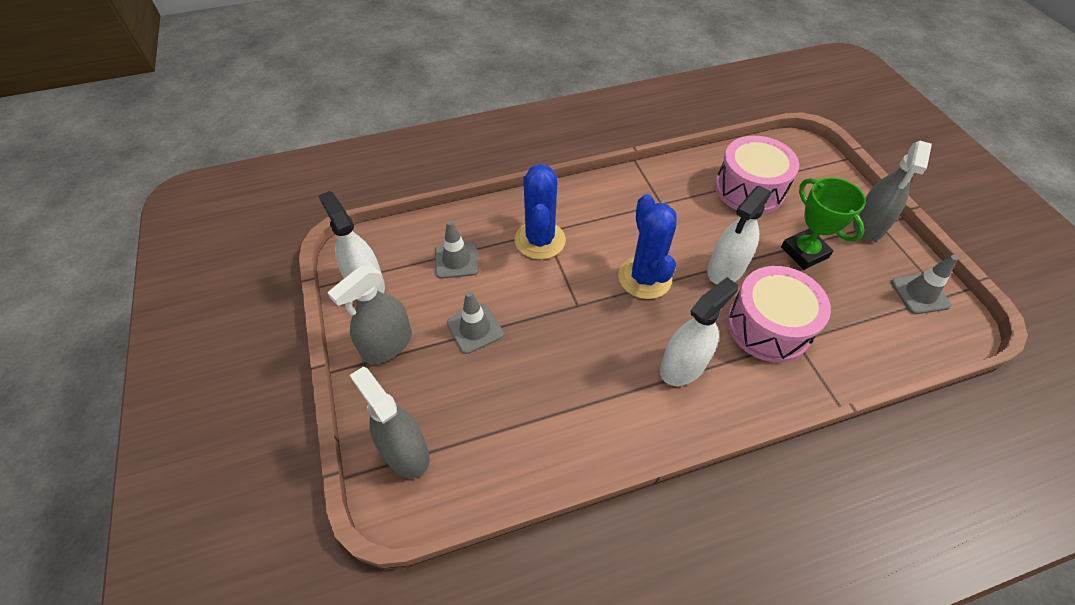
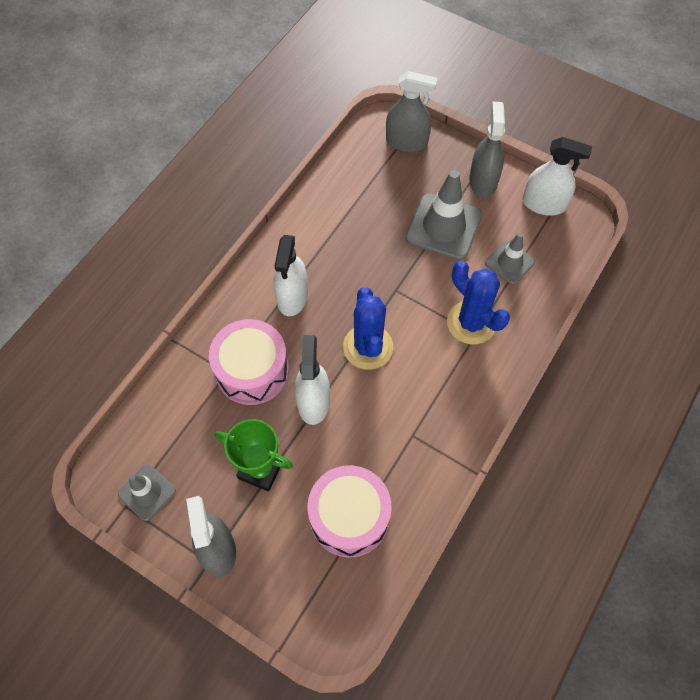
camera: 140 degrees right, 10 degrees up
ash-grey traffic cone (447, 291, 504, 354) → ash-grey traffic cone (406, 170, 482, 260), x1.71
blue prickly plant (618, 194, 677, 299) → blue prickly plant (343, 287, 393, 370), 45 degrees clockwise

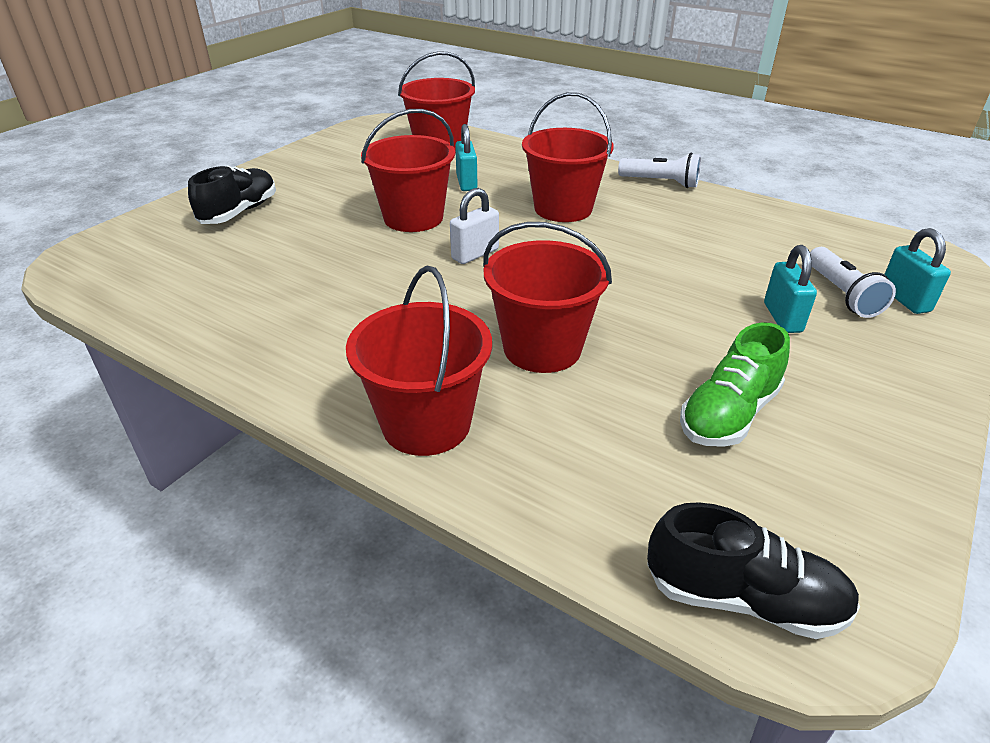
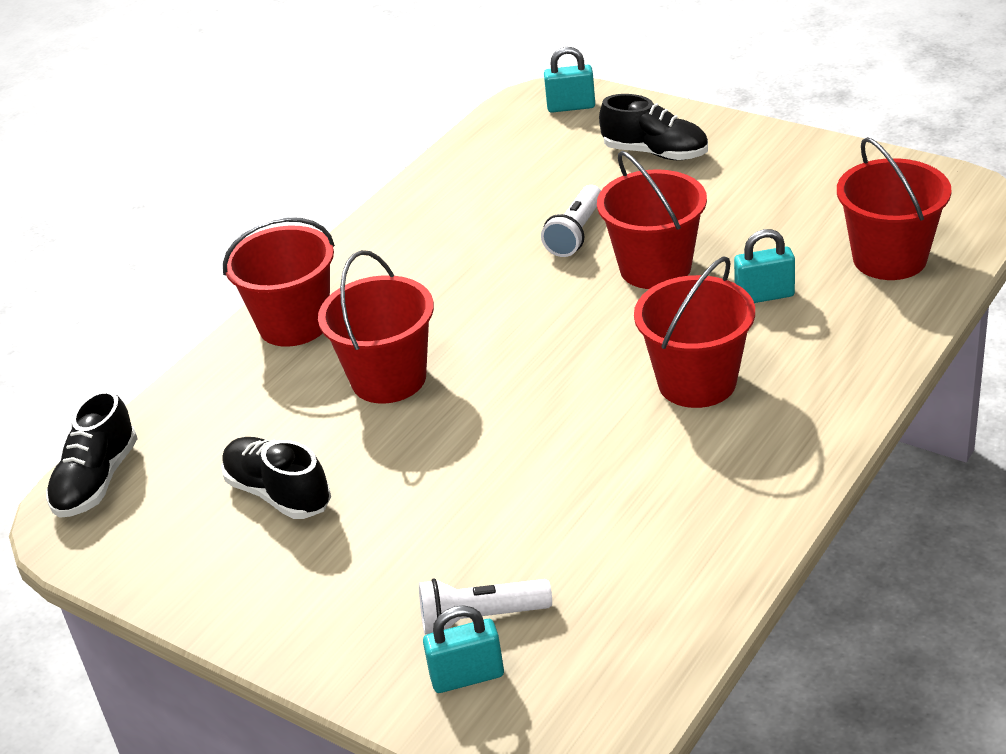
camera: 95 degrees right, 0 degrees up
pure white lock (450, 188, 499, 264) → -
pure white torch (618, 153, 701, 188) → pure white torch (541, 185, 601, 257), shifted
emerald shoe (680, 323, 790, 447) → black shoe (221, 437, 331, 519)
turquoise lock (764, 245, 817, 333) → turquoise lock (544, 47, 595, 113), shifted

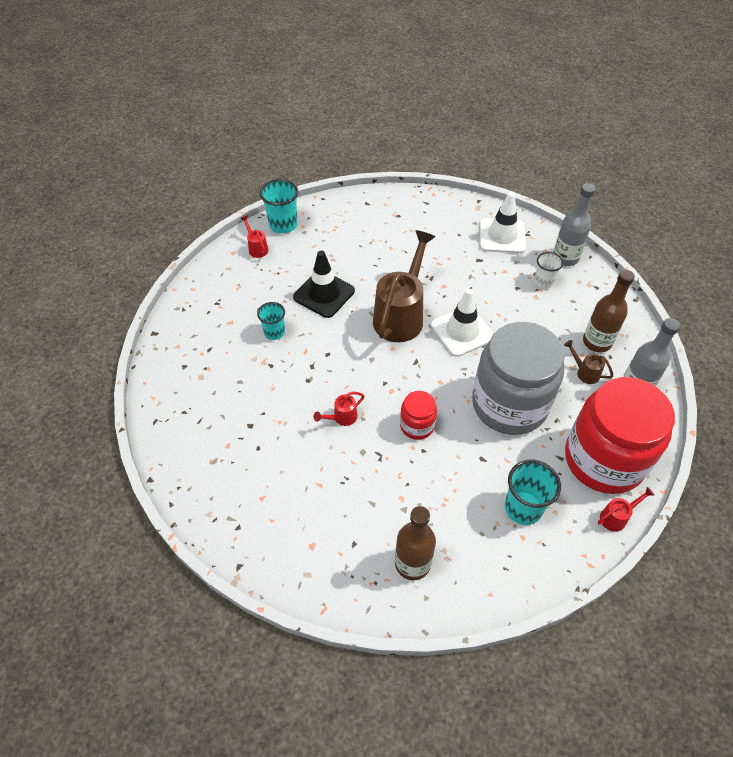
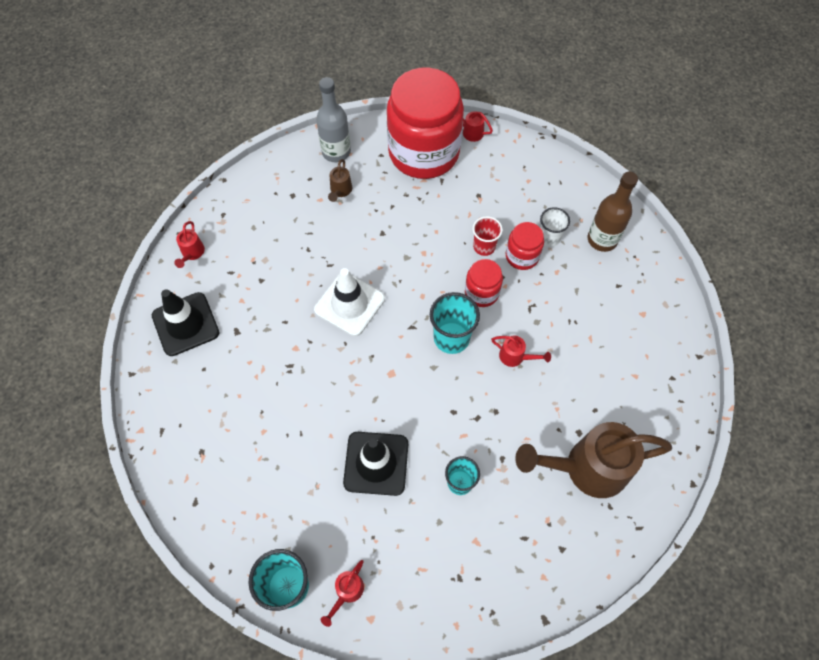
camera: 120 degrees left, 10 degrees up
brown watering pot (373, 230, 436, 342) → brown watering pot (515, 422, 672, 498), shifted
ash-grey jam jar (472, 322, 565, 435) → -
pure white traffic cone (480, 192, 526, 253) → black traffic cone (152, 289, 219, 356)
turquoise tumbler (505, 459, 561, 525) → turquoise tumbler (430, 292, 480, 354), shifted
pure white tumbler (534, 252, 564, 289) → pure white tumbler (540, 207, 570, 247), shifted
ash-grey flask (553, 183, 596, 266) → red watering pot (174, 221, 205, 268)
brown flask (583, 270, 635, 352) → -
- → red tumbler (473, 216, 503, 256)
- → red jam jar (506, 222, 544, 270)

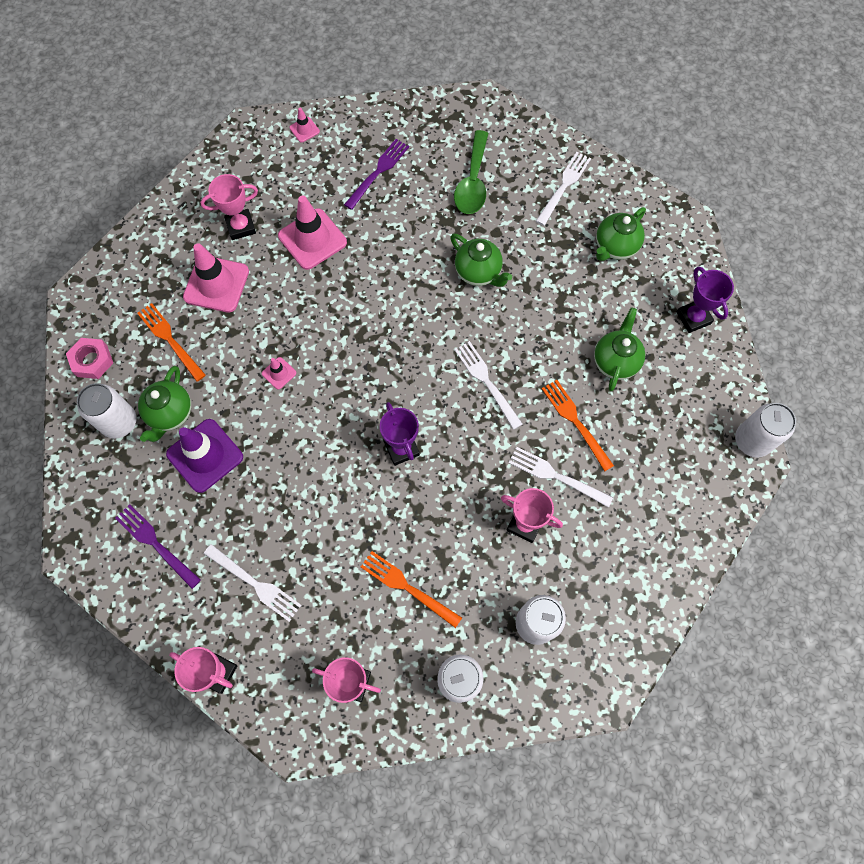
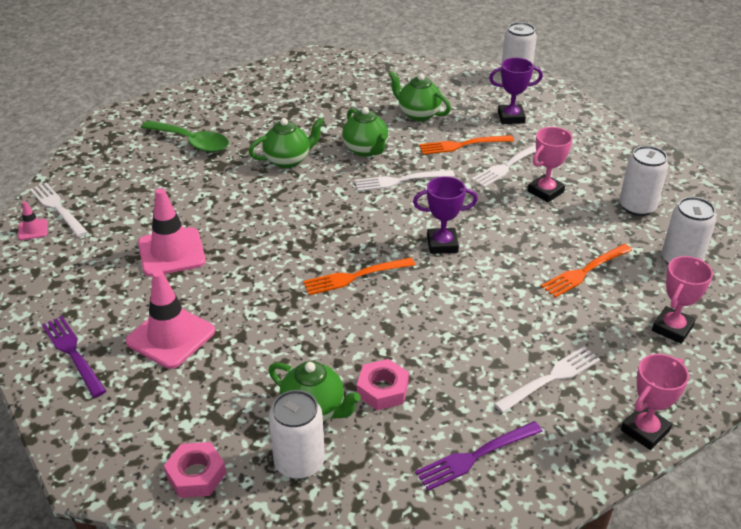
camera: 70 degrees left, 30 degrees down
orange-coloured dinner fork (137, 303, 206, 382) → orange-coloured dinner fork (303, 258, 415, 295), shifted
royal purple traffic cone (166, 419, 243, 493) → pink hexagon nut (357, 359, 409, 410)
pink award cup (200, 174, 258, 240) → -
pink traffic cone (262, 357, 296, 390) → -
royal purple dinner fork (344, 139, 409, 210) → royal purple dinner fork (42, 316, 106, 398), shifted
pure white dinner fork (536, 152, 591, 226) → pure white dinner fork (30, 183, 88, 237), shifted
emerald china teapot (596, 207, 646, 261) → emerald china teapot (342, 107, 388, 157), shifted
royal purple award cup (676, 267, 734, 333) → royal purple award cup (489, 58, 543, 124), shifted

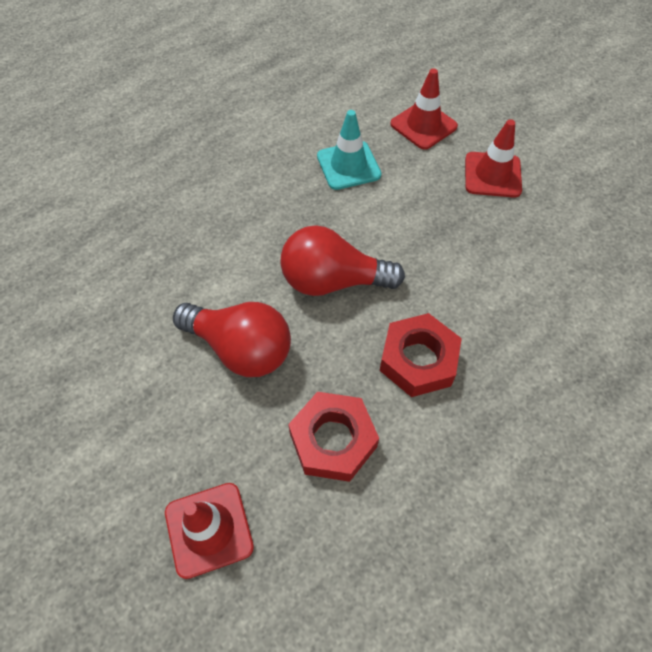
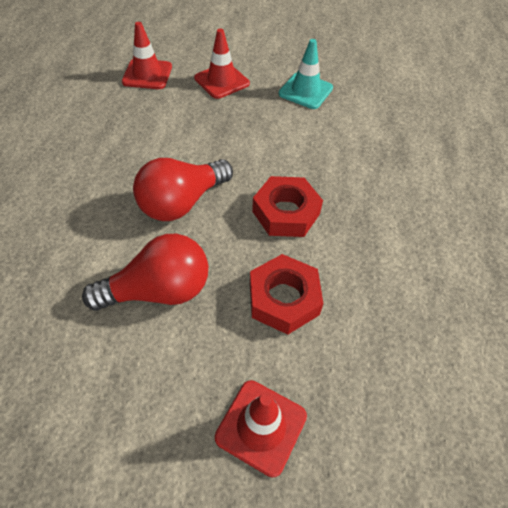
camera: 45 degrees left, 5 degrees down
turquoise traffic cone (317, 110, 381, 190) → turquoise traffic cone (279, 39, 333, 109), shifted

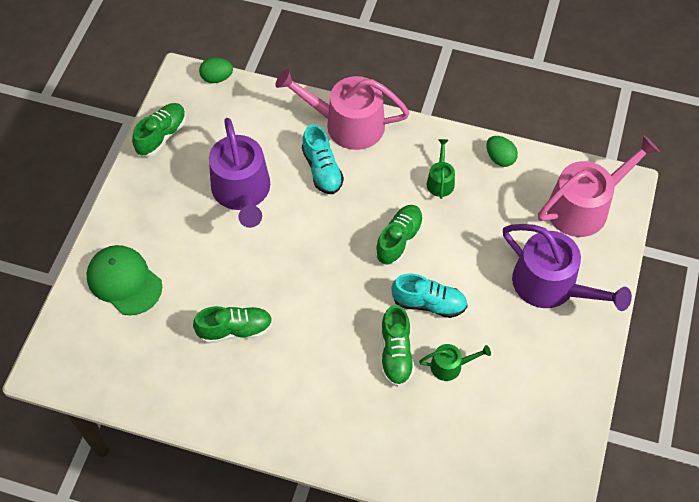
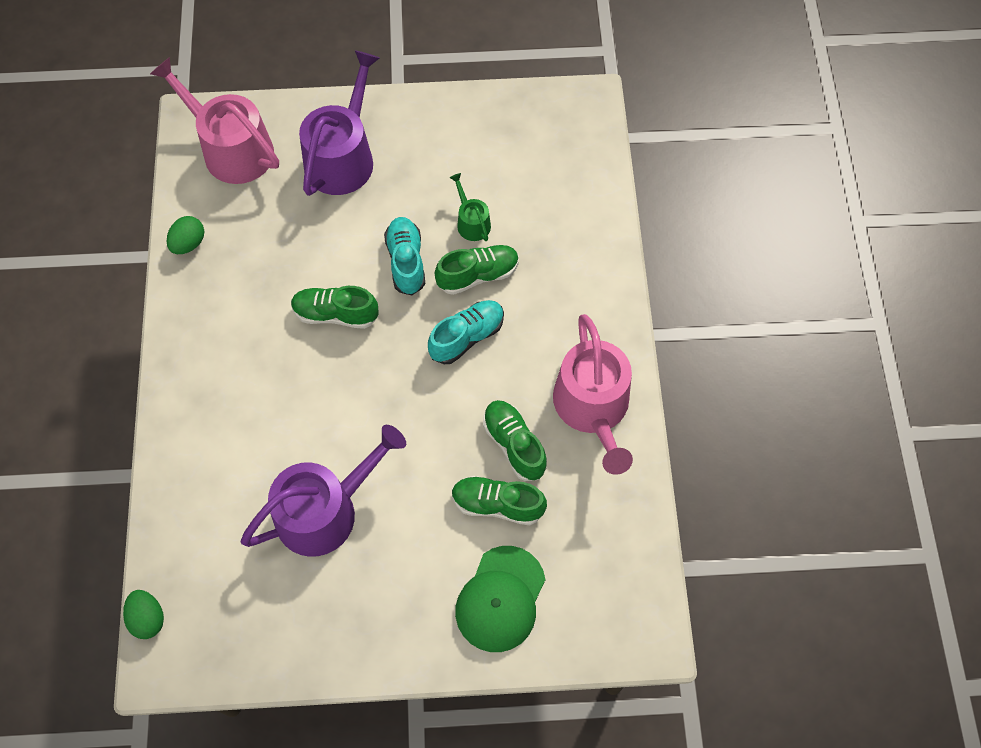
camera: 110 degrees left, 5 degrees up
emerald shoe (132, 103, 186, 157) → emerald shoe (452, 476, 547, 525), shifted
pink watering pot (275, 69, 409, 150) → pink watering pot (553, 314, 633, 475), shifted
turquoise shoe (302, 124, 344, 194) → turquoise shoe (428, 300, 504, 364), shifted
emerald watering pot (427, 139, 455, 199) → -

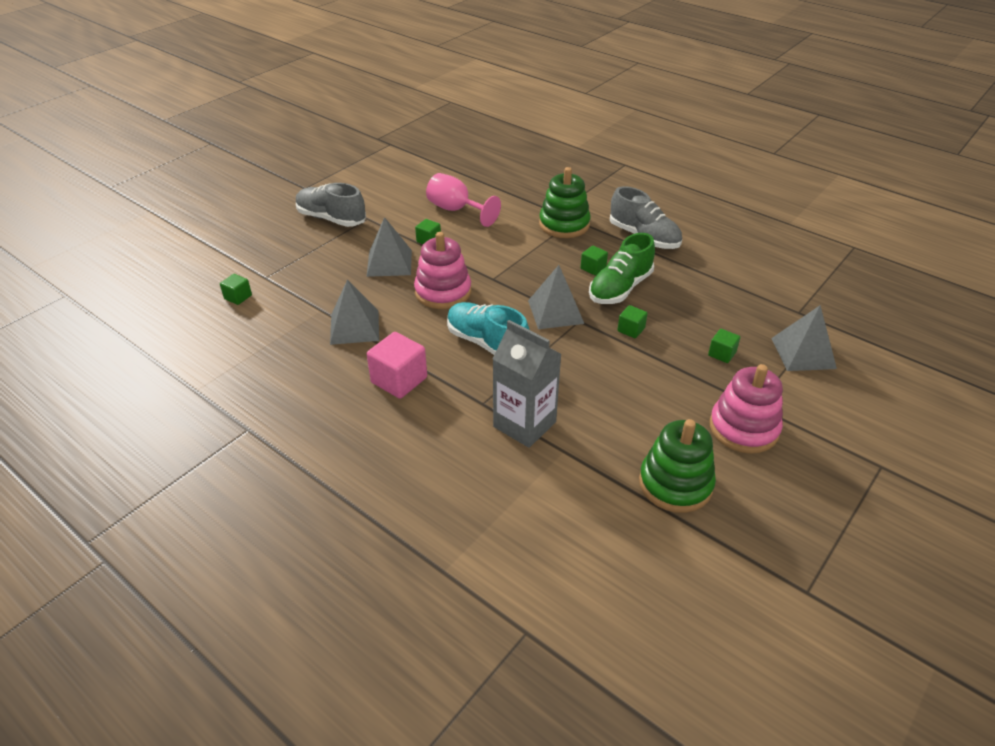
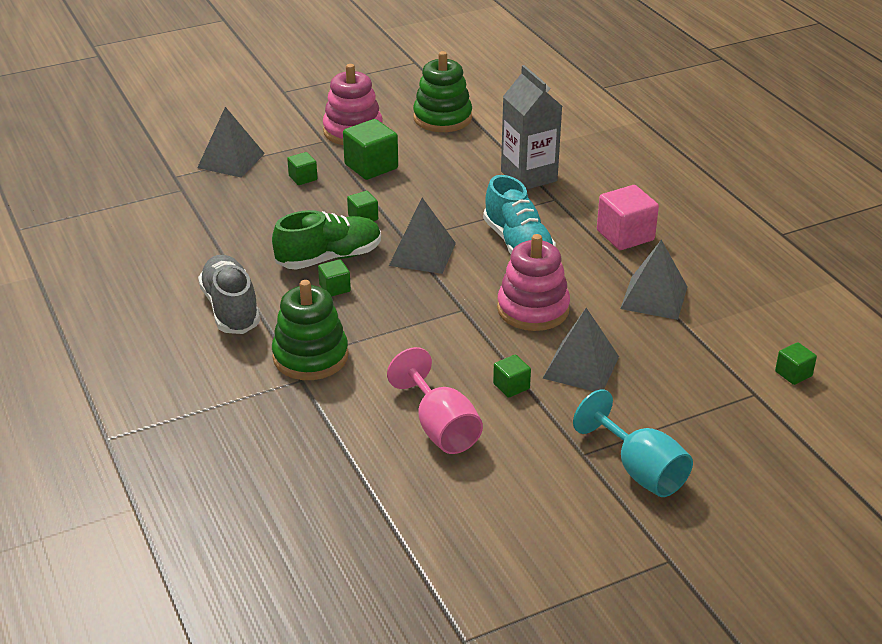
camera: 155 degrees left, 5 degrees down
ash-grey shoe (296, 183, 366, 227) → turquoise goblet (573, 389, 693, 497)
- → emerald cube (343, 119, 398, 180)

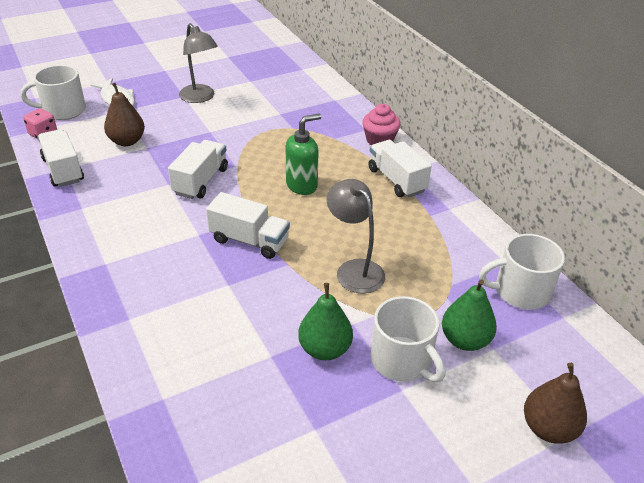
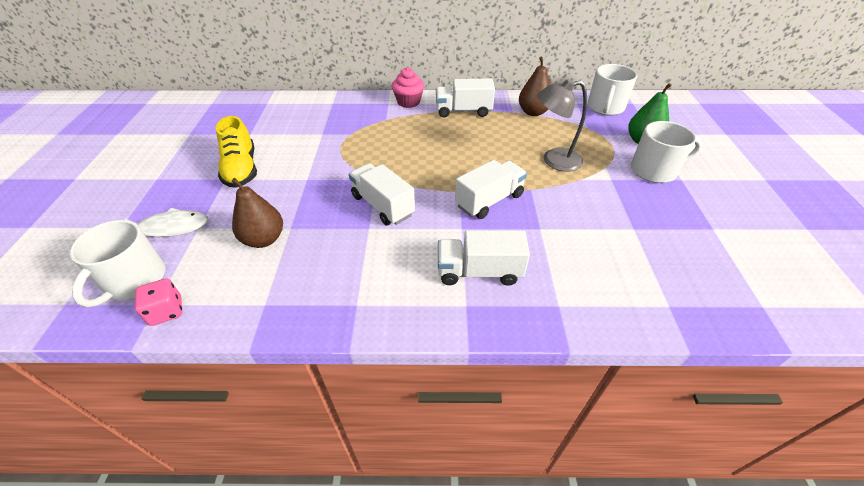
camera: 60 degrees left, 5 degrees up
pure white toy truck (38, 129, 84, 187) → pure white toy truck (438, 230, 530, 286), shifted
ash-grey lamp (179, 23, 218, 103) → golden shoe (216, 116, 257, 188)
emerald soap dispenser (285, 114, 321, 195) → -
emerald toy pear (298, 283, 353, 360) → -
brown toy pear (524, 363, 587, 444) → brown toy pear (519, 57, 551, 116), shifted

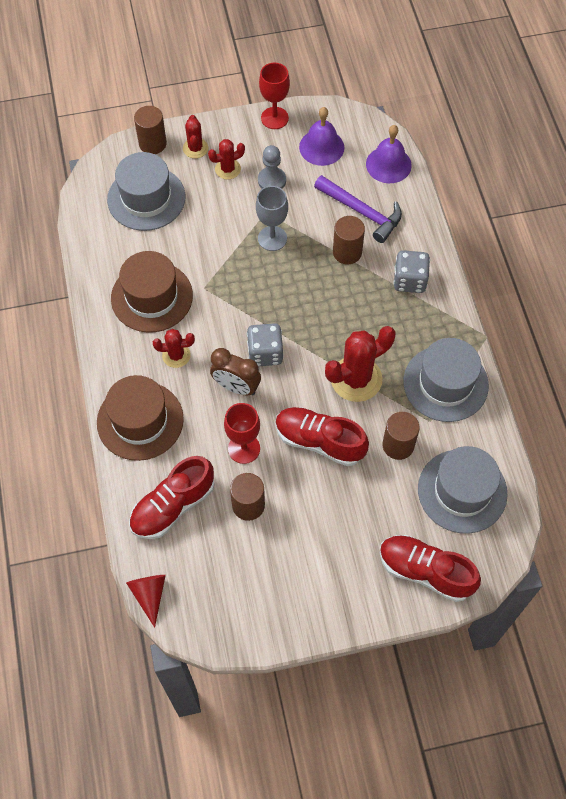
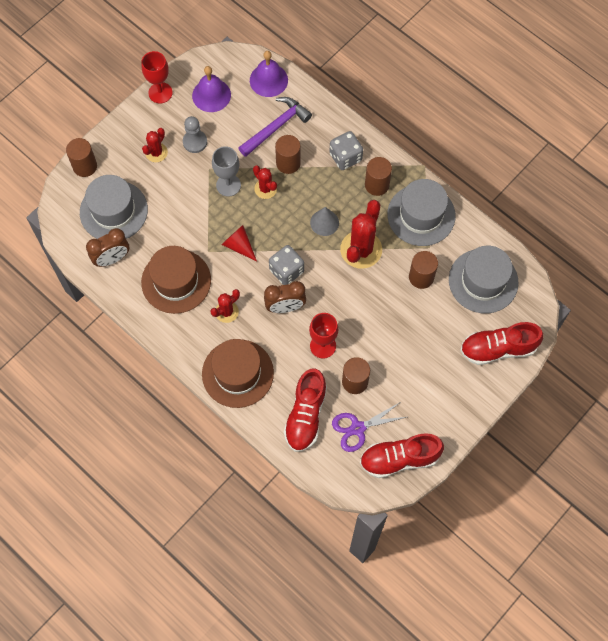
camera: 35 degrees left, 5 degrees up
red solid cone (126, 575, 166, 628) → red solid cone (222, 225, 257, 261), shifted
red prickly plant (183, 115, 208, 158) → red prickly plant (253, 166, 277, 199), shifted
red shoe (275, 407, 369, 466) → red shoe (360, 433, 444, 478), shifted
royal purple carpenter's hammer (314, 175, 402, 243) → royal purple carpenter's hammer (239, 97, 312, 157), 45 degrees counterclockwise
- → brown clock (86, 228, 129, 267)
- → ash-grey solid cone (310, 207, 339, 236)
- → royal purple pair of scissors (332, 403, 406, 452)
- → brown solid cylinder (365, 157, 392, 196)

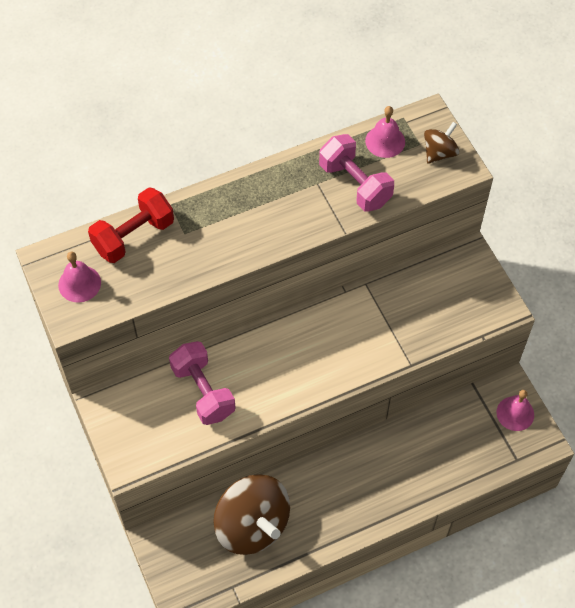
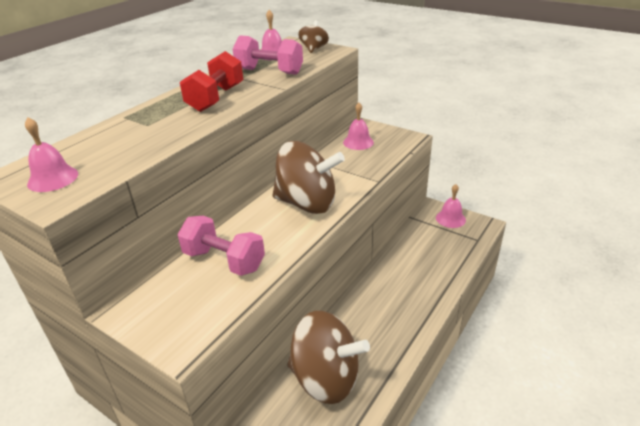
camera: 30 degrees left, 25 degrees down
red free weight (88, 187, 174, 263) → red free weight (180, 51, 243, 112), shifted
- → brown whirligig (272, 141, 345, 214)
- → pink hand bell (343, 103, 374, 150)

